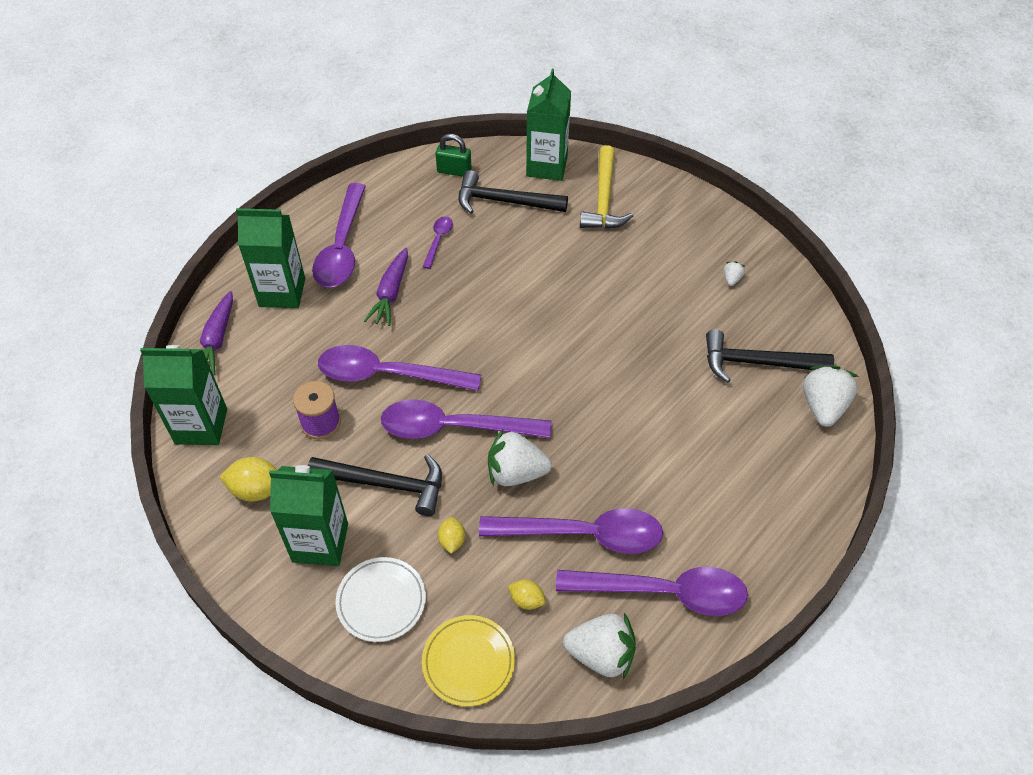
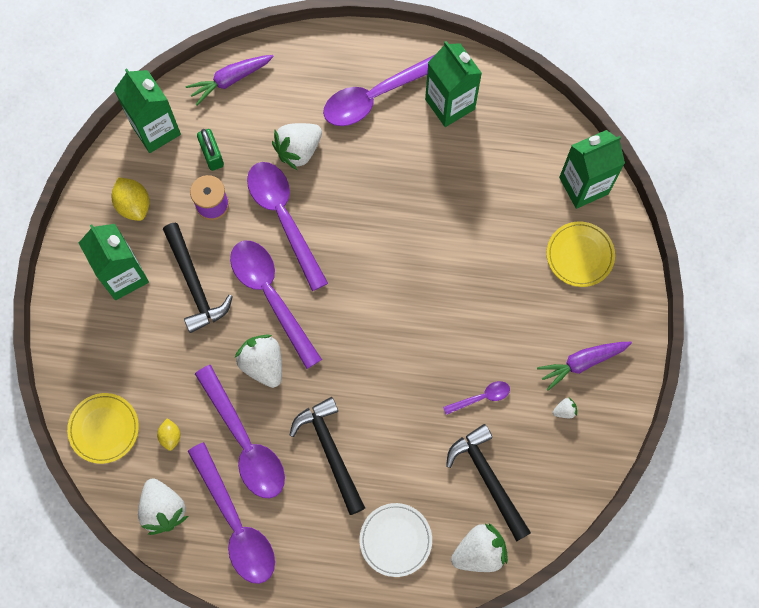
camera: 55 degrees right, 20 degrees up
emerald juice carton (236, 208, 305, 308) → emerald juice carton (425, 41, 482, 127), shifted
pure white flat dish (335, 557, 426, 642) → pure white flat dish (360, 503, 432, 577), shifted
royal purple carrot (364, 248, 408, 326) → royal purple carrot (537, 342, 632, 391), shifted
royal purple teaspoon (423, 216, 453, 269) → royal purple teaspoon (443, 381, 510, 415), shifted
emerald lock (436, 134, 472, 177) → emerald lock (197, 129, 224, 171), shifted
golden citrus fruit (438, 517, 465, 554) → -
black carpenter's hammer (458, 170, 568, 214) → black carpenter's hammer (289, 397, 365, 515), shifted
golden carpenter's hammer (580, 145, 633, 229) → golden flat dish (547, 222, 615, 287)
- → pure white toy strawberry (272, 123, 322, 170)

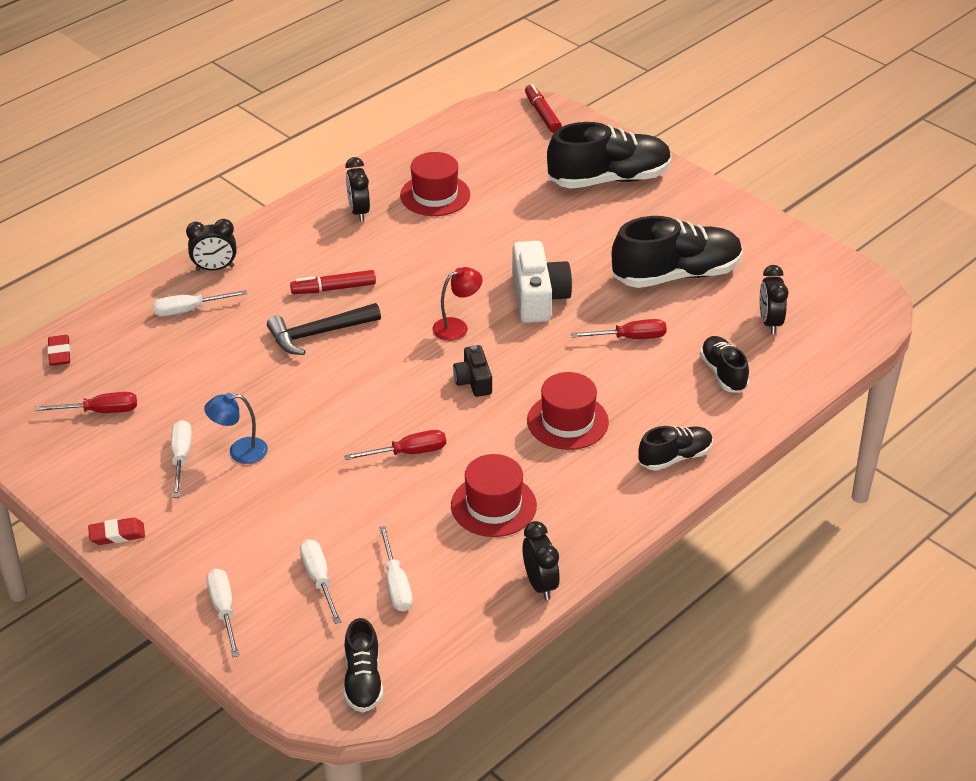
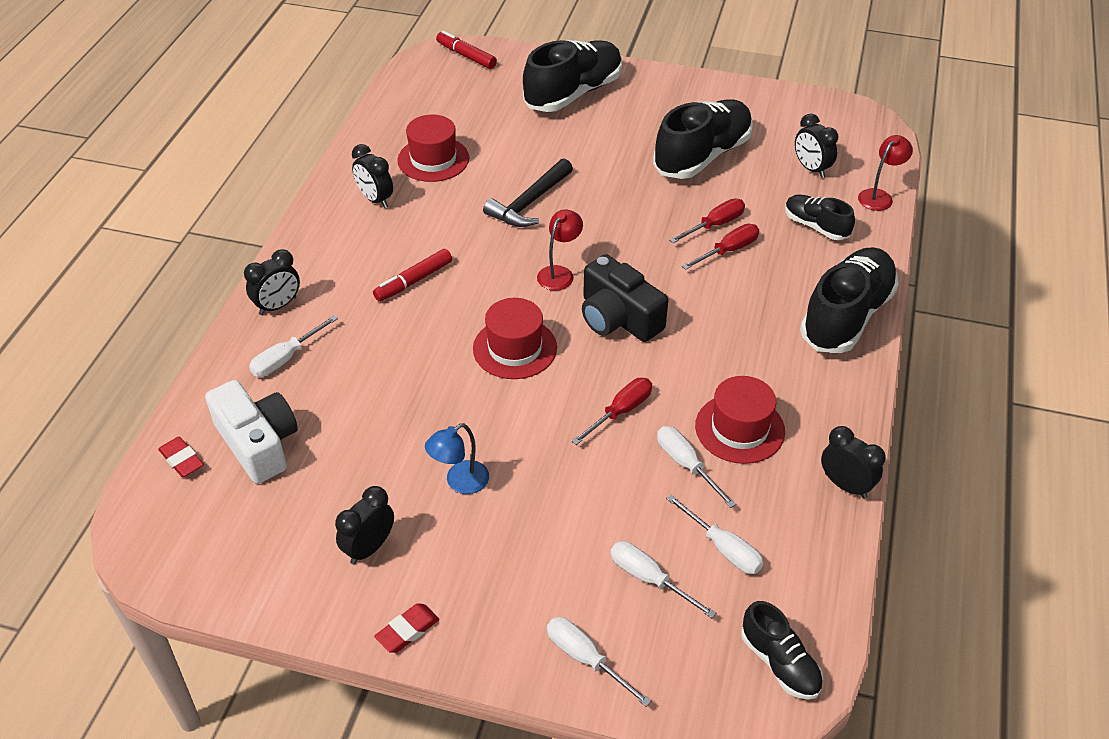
camera: 30 degrees left, 5 degrees up
red hand screwdriver (35, 392, 137, 413) → red hand screwdriver (682, 224, 759, 270), shifted
pure white hand screwdriver (171, 420, 192, 498) → pure white hand screwdriver (657, 426, 736, 508), shifted
black carpenter's hammer (267, 303, 381, 355) → black carpenter's hammer (483, 158, 573, 227), shifted
black compact camera (453, 345, 492, 397) → black compact camera (582, 254, 668, 342), x1.73
pure white compact camera (512, 241, 572, 323) → pure white compact camera (205, 380, 298, 484), shifted
red hat (527, 372, 609, 450) → red hat (473, 298, 557, 379), shifted
black shoe (638, 426, 713, 471) → black shoe (800, 247, 899, 353), x1.86
- → black clock (335, 486, 394, 564)
- → red lamp (858, 135, 913, 211)

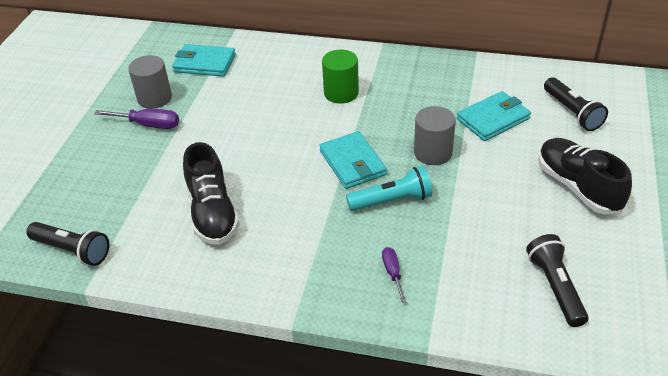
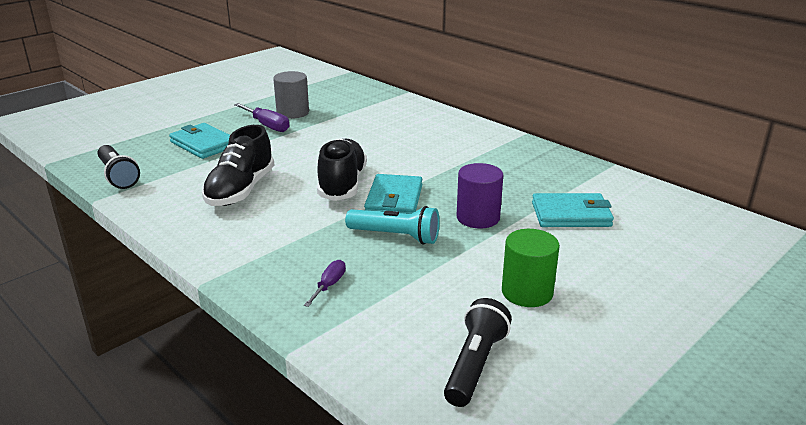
camera: 30 degrees right, 15 degrees down
turquoise billfold (172, 44, 236, 77) → turquoise billfold (169, 123, 230, 159), shifted
emerald solid cylinder (322, 49, 359, 104) → emerald solid cylinder (502, 229, 560, 307), shifted
ash-grey solid cylinder (414, 106, 456, 165) → royal purple solid cylinder (456, 163, 503, 228)
black shoe (538, 138, 632, 215) → black shoe (317, 138, 367, 201), shifted
black torch (544, 77, 608, 131) → -

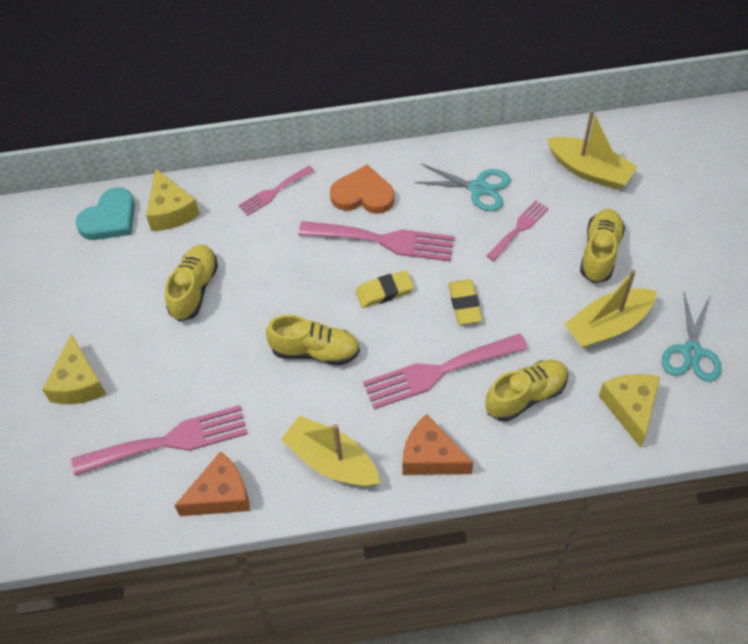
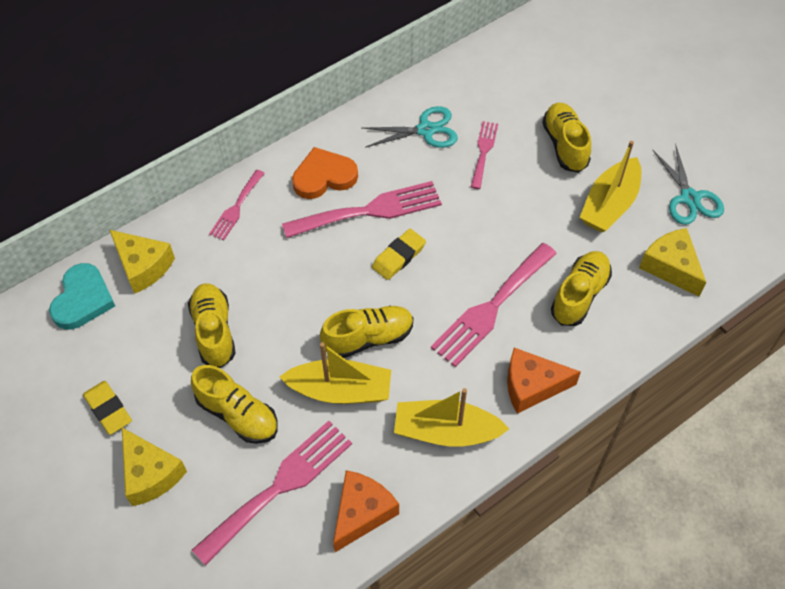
camera: 30 degrees left, 0 degrees up
golden eraser (448, 279, 482, 325) → golden eraser (83, 381, 132, 435), shifted
golden boat (547, 110, 638, 189) → golden boat (280, 342, 391, 404), shifted
- → golden shoe (191, 365, 278, 444)

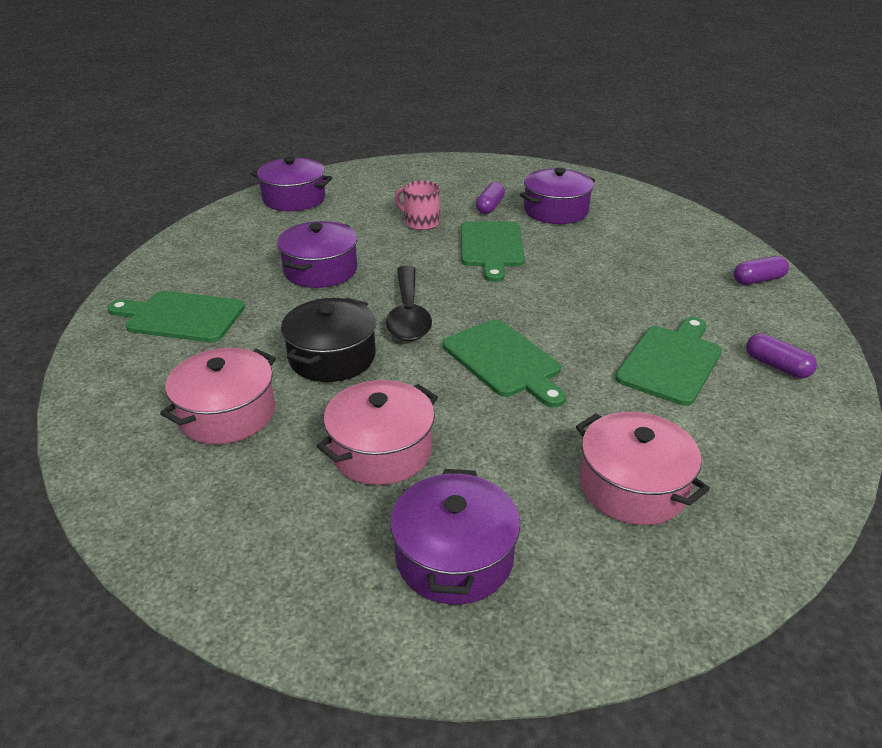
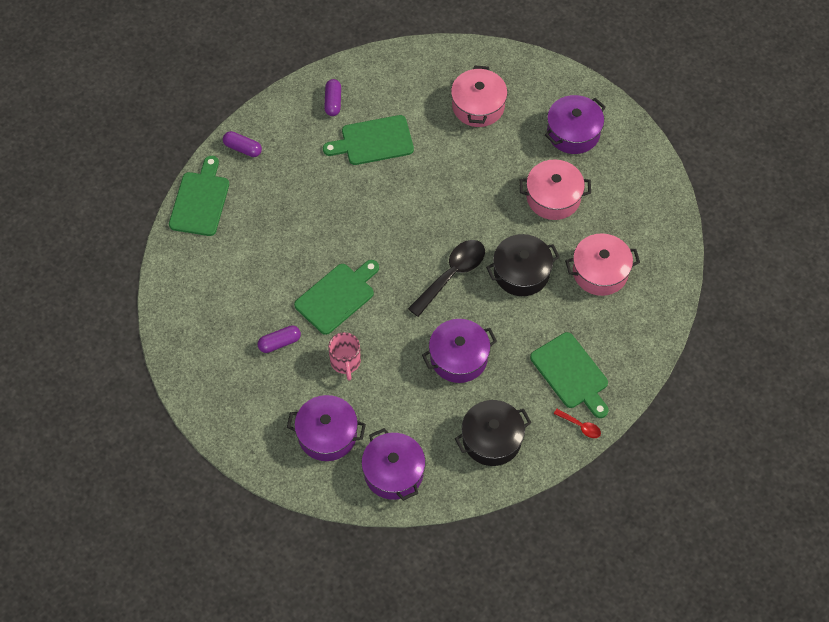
camera: 135 degrees left, 25 degrees up
emerald bread board (443, 319, 566, 407) → emerald bread board (169, 156, 229, 236), shifted
royal purple pot (520, 168, 595, 224) → royal purple pot (287, 395, 366, 461), shifted
- → black pot (455, 400, 532, 466)
- → red teaspoon (554, 409, 601, 438)

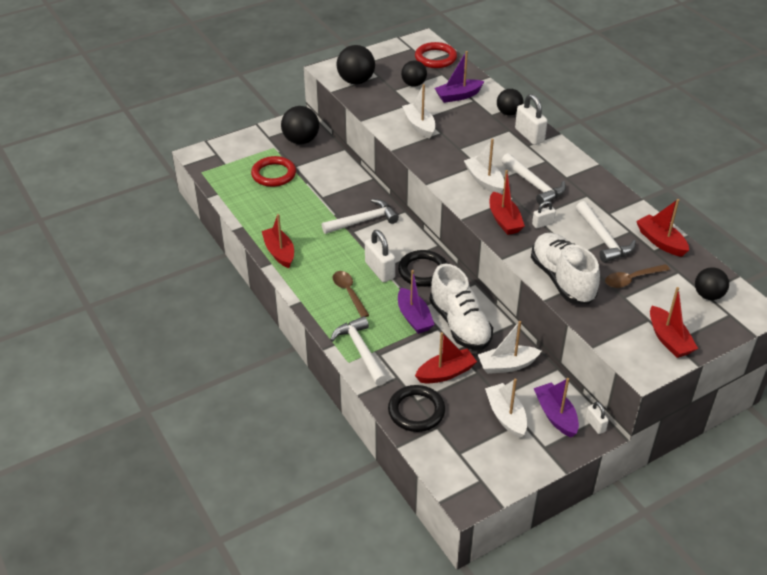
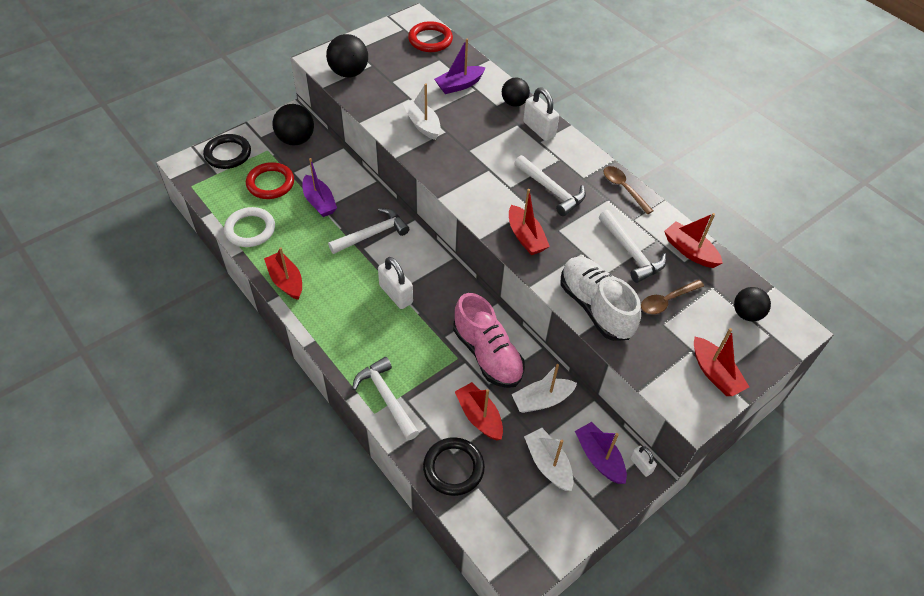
camera: 10 degrees left, 10 degrees up
brown teaspoon (333, 271, 369, 317) → brown teaspoon (604, 166, 653, 214), shifted
black torus (398, 250, 447, 287) → black torus (203, 134, 251, 169), shifted
royal purple boat (398, 270, 435, 334) → royal purple boat (303, 158, 337, 217), shifted
black play ball (401, 60, 427, 87) → -
red boat (415, 332, 477, 383) → red boat (455, 382, 503, 441), 90 degrees counterclockwise
pure white shoe (429, 264, 493, 350) → pink shoe (453, 293, 525, 388)
pure white boat (464, 139, 504, 193) → -
pure white lock (532, 201, 556, 228) → -
- → pure white torus (224, 207, 275, 247)

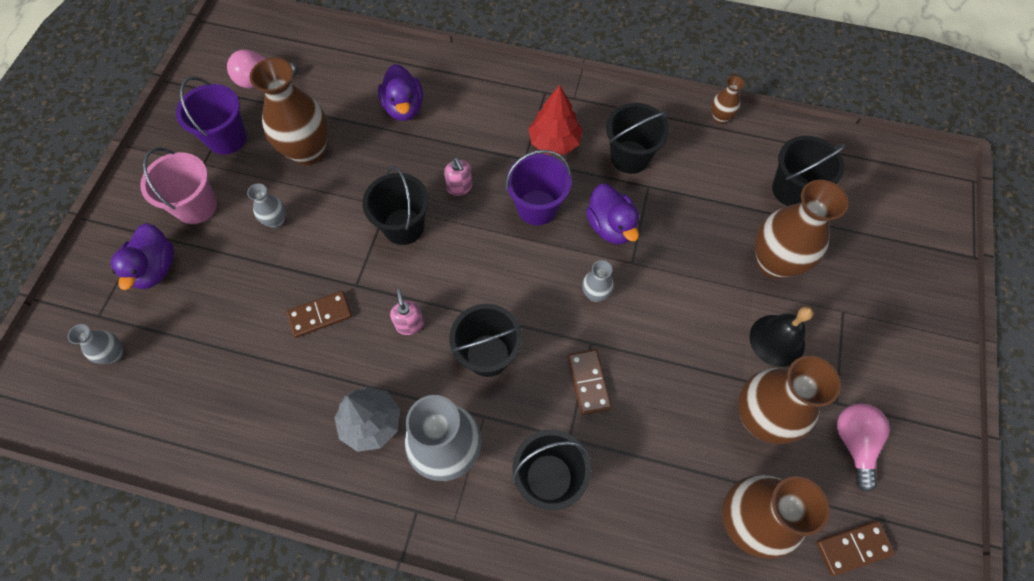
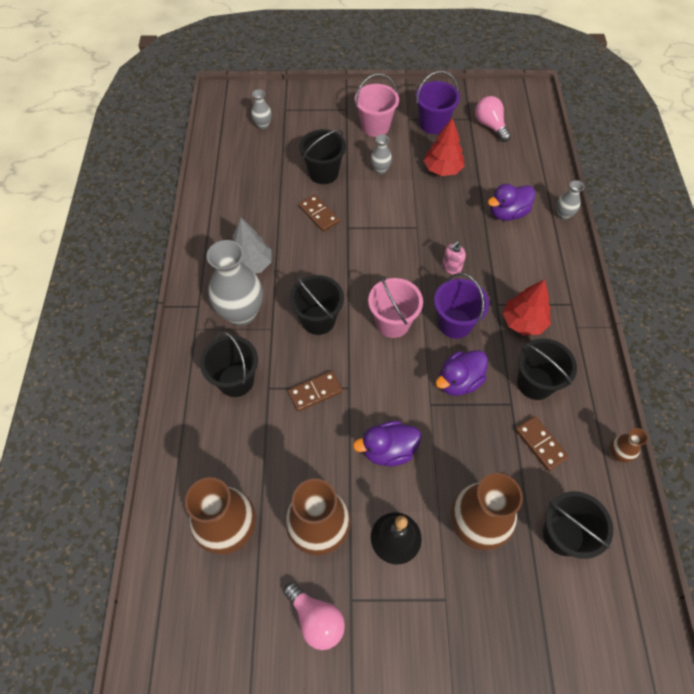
camera: 75 degrees right, 5 degrees down
royal purple toy duck (111, 223, 174, 290) → royal purple toy duck (353, 421, 421, 466), shifted
brown tall vase (250, 58, 328, 165) → red toy tree (423, 118, 465, 176)
black bucket (362, 166, 429, 245) → black bucket (299, 129, 346, 184), shifted
pink soap dispenser (390, 289, 424, 335) → -
ash-grey tall vase (582, 260, 614, 302) → ash-grey tall vase (557, 180, 584, 220), shifted
brown domino (816, 521, 895, 576) → brown domino (515, 416, 569, 471), shifted
pink bulb (837, 403, 890, 492) → pink bulb (284, 582, 345, 650), 60 degrees clockwise
- → pink bucket (368, 276, 423, 338)

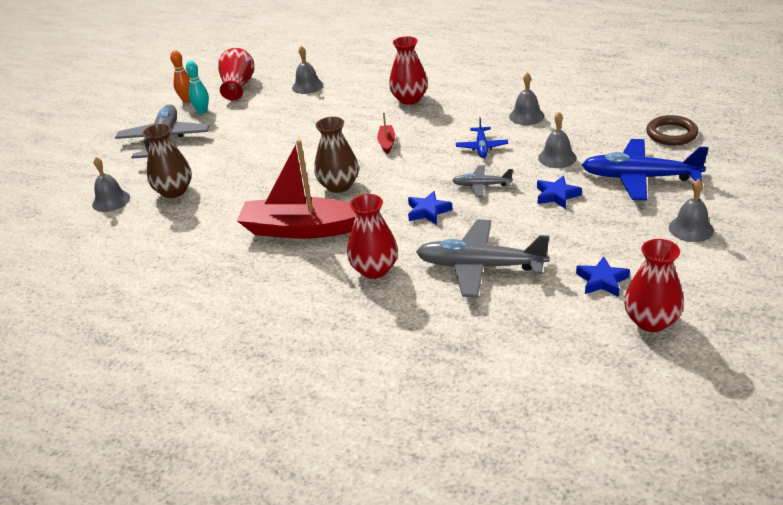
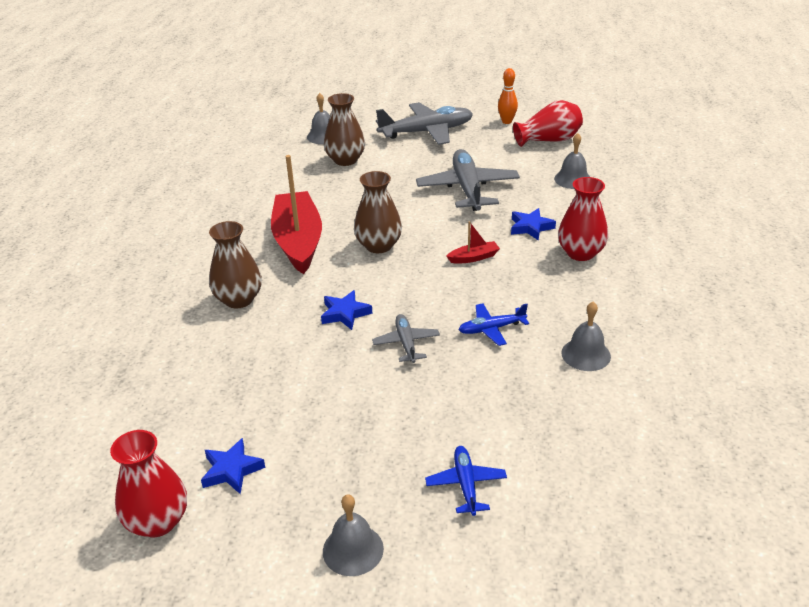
camera: 70 degrees right, 0 degrees up
turquoise bowling pin (186, 61, 209, 114) → -
red tall vase (347, 194, 398, 279) → brown tall vase (209, 221, 262, 308)
ash-grey aeroplane (416, 219, 549, 298) → ash-grey aeroplane (416, 149, 520, 211), shifted
blue five-pointed star (537, 176, 582, 209) → blue five-pointed star (511, 208, 556, 241), shifted
ash-grey hand bell (538, 112, 576, 168) → -
blue aeroplane (582, 139, 709, 201) → blue aeroplane (425, 446, 507, 516), x0.52
brown torus (646, 115, 698, 145) → -

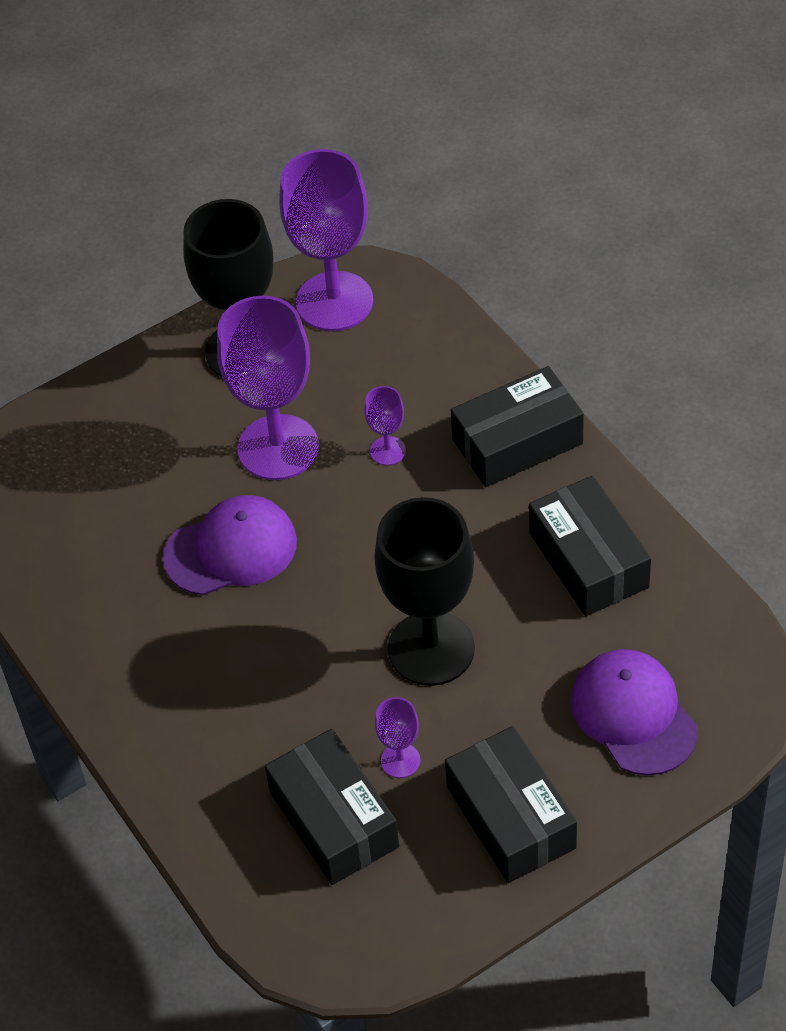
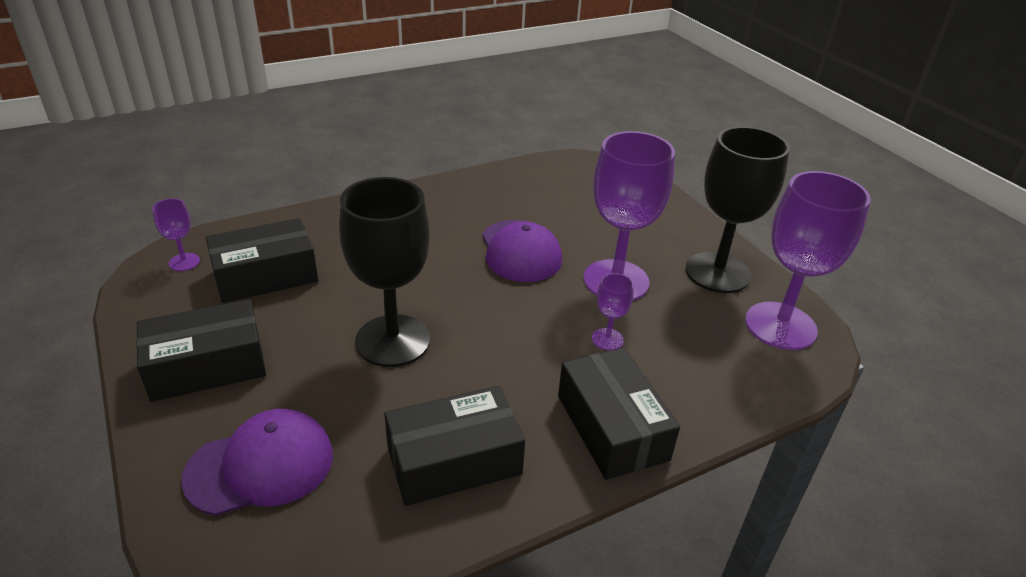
camera: 90 degrees right, 15 degrees down
royal purple goblet (375, 697, 420, 778) → royal purple goblet (152, 199, 200, 271), shifted

